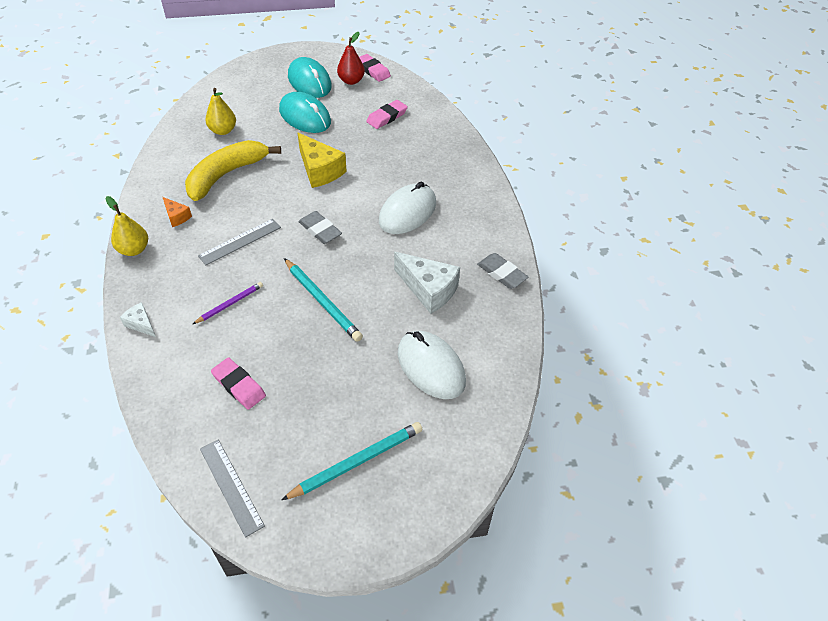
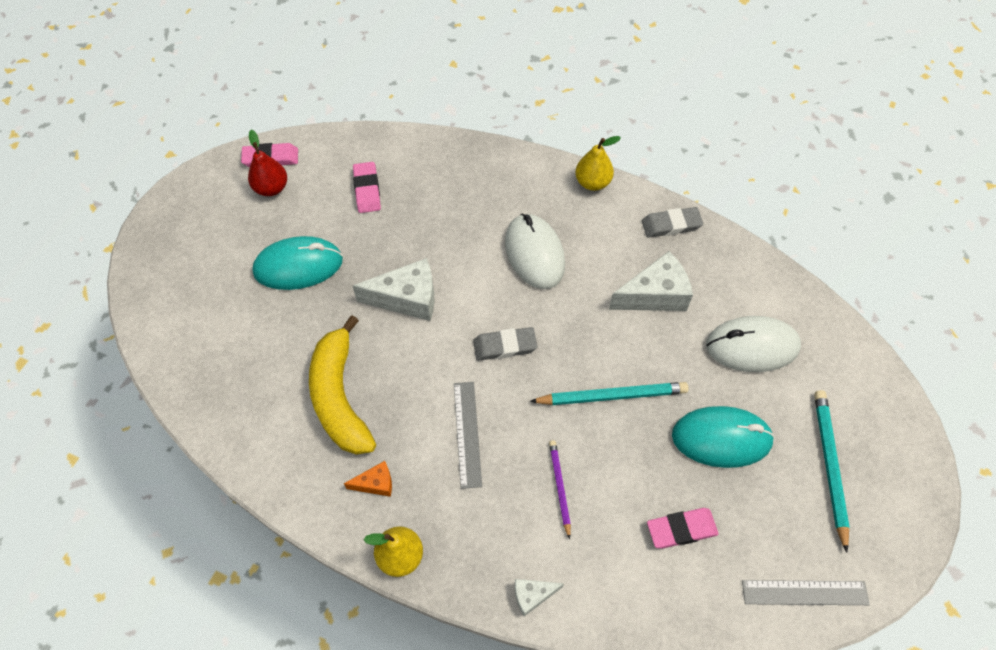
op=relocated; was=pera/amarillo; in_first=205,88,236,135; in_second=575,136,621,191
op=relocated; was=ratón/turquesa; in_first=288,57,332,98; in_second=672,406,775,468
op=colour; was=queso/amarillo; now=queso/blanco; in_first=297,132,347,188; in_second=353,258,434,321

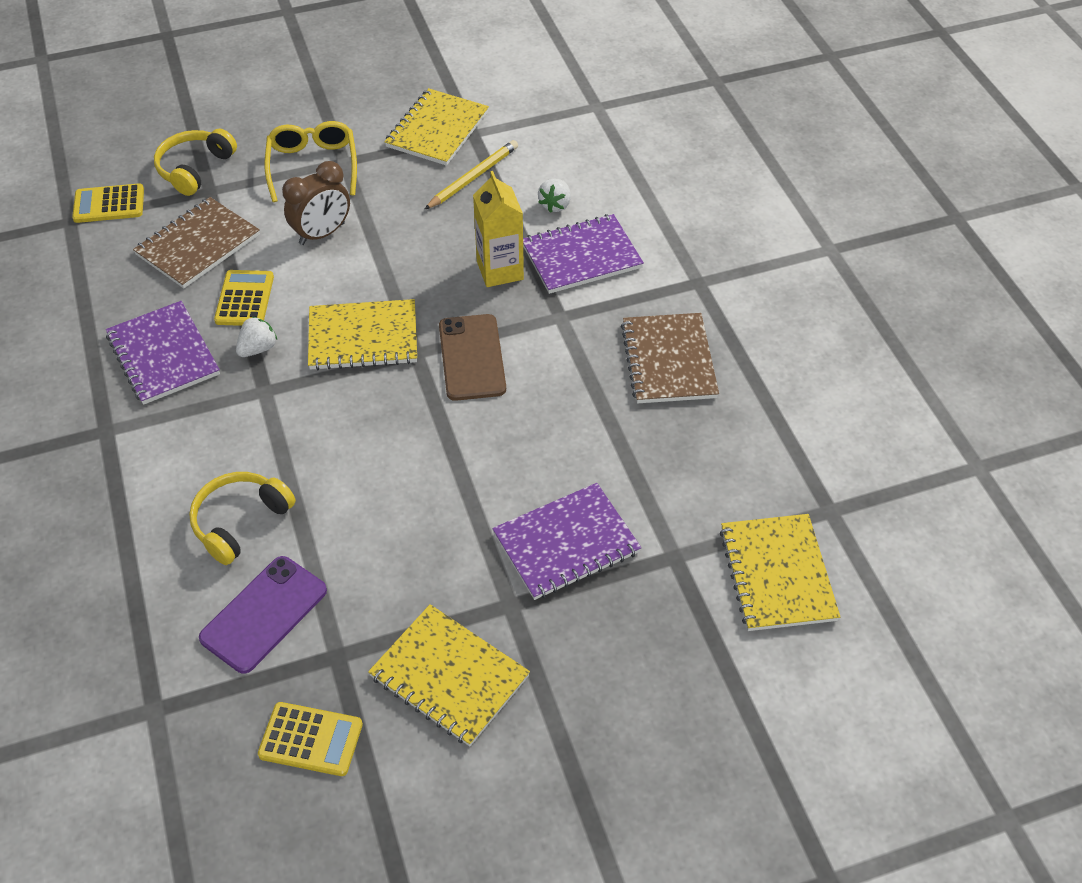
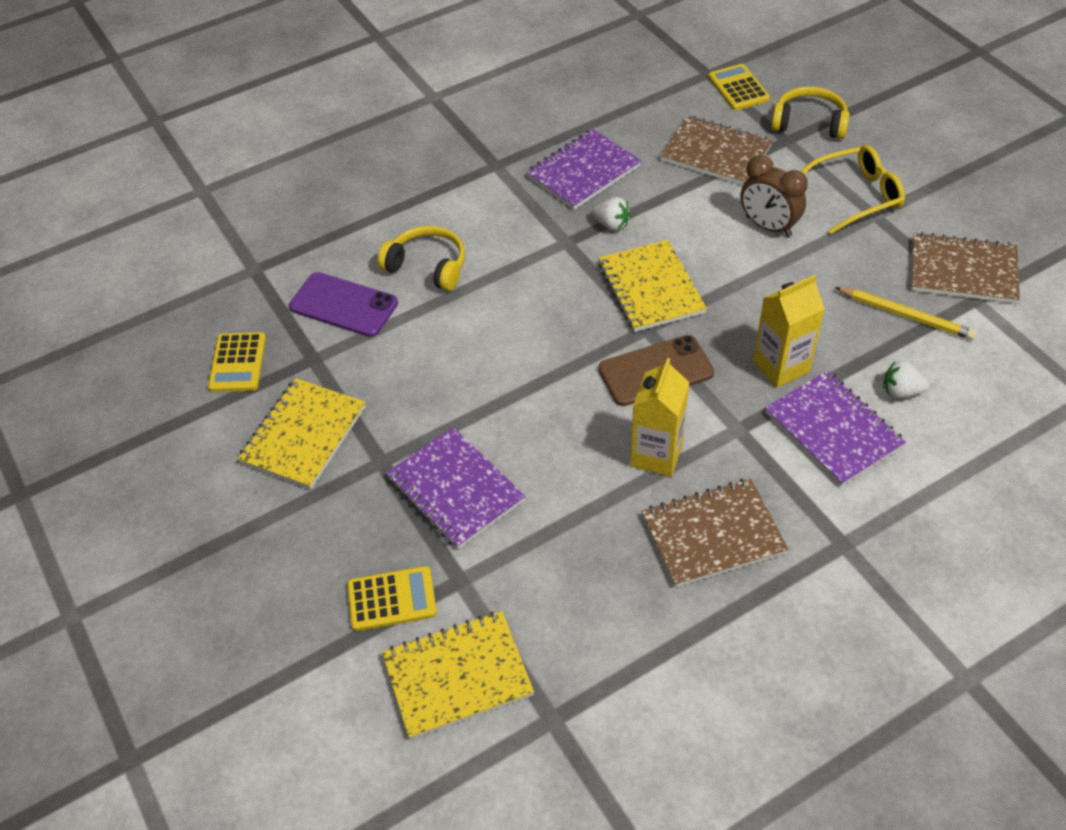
op=appeared; now=cartón de leche/amarillo; in_second=630,358,689,477
op=relocated; was=calculadora/amarillo; in_first=214,270,274,326; in_second=347,566,437,631
op=colour; was=cuaderno/amarillo; now=cuaderno/marrón; in_first=384,88,489,166; in_second=911,232,1020,304

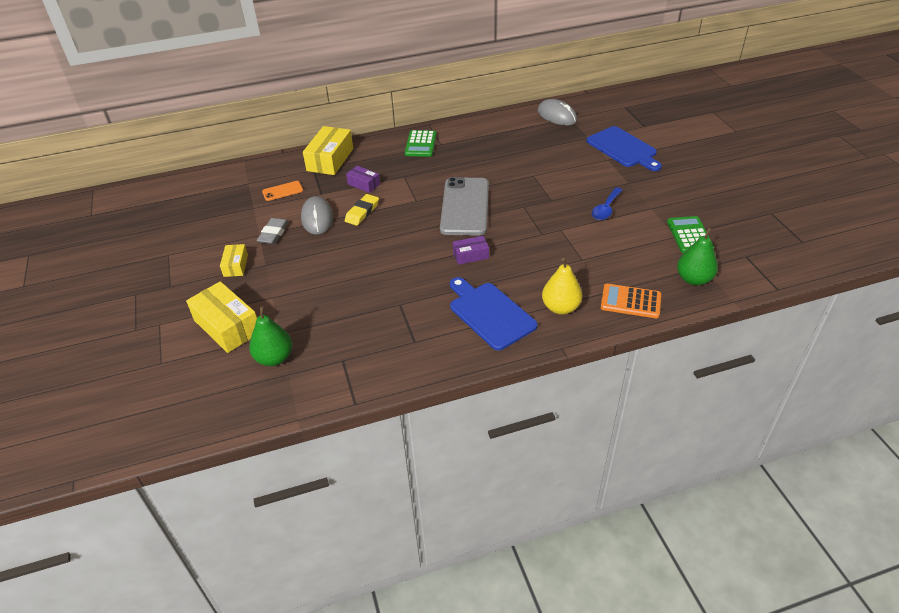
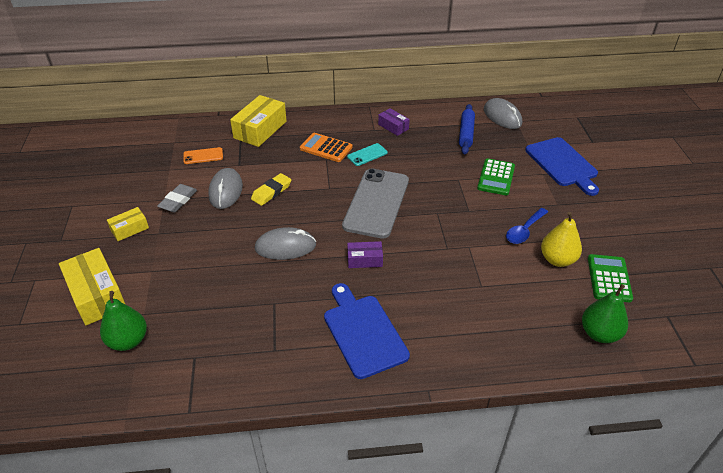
op=appeared; now=ratón/gris; in_second=255,227,316,260
op=appeared; now=móvil/turquesa; in_second=347,143,388,166
op=appeared; now=rodillo/azul; in_second=459,104,475,155
op=relocated; was=caja/morado; in_first=346,166,380,193; in_second=378,108,410,136
op=relocated; was=calculadora/verde; in_first=405,130,437,157; in_second=477,158,515,195
op=relocated; was=pera/amarillo; in_first=542,258,582,315; in_second=541,212,582,267
op=relocated; was=calculadora/naranja; in_first=601,284,661,318; in_second=300,133,352,162
op=spun; was=caja/amarillo; in_first=220,244,248,277; in_second=107,207,149,241; clockwise=45

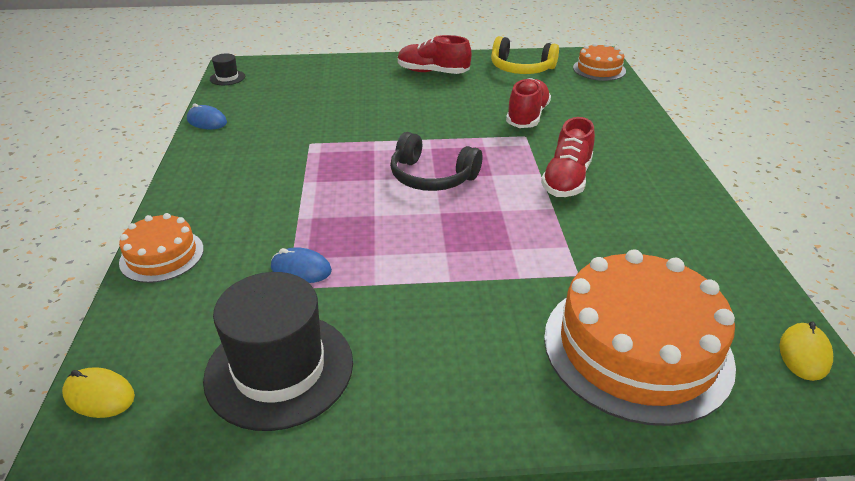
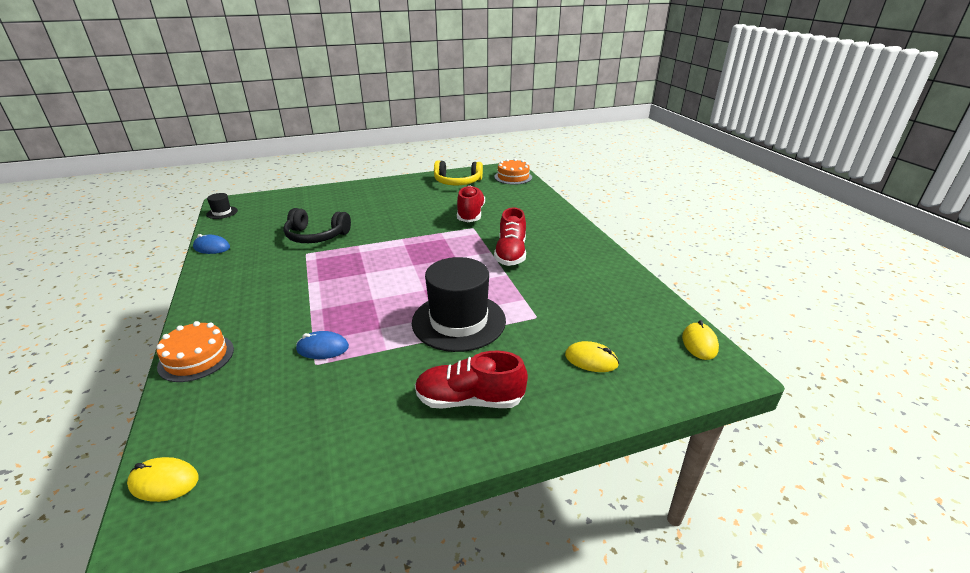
op=relocated; was=sombrero/negro; in_first=203,272,353,431; in_second=412,257,506,352
op=relocated; was=auriculares/negro; in_first=390,132,482,191; in_second=283,208,351,243
op=relocated; was=zapato/rojo; in_first=398,35,471,74; in_second=415,351,528,409
op=exchanged; was=tarta/naranja; now=ratón/amarillo; in_first=544,249,736,426; in_second=565,341,619,372

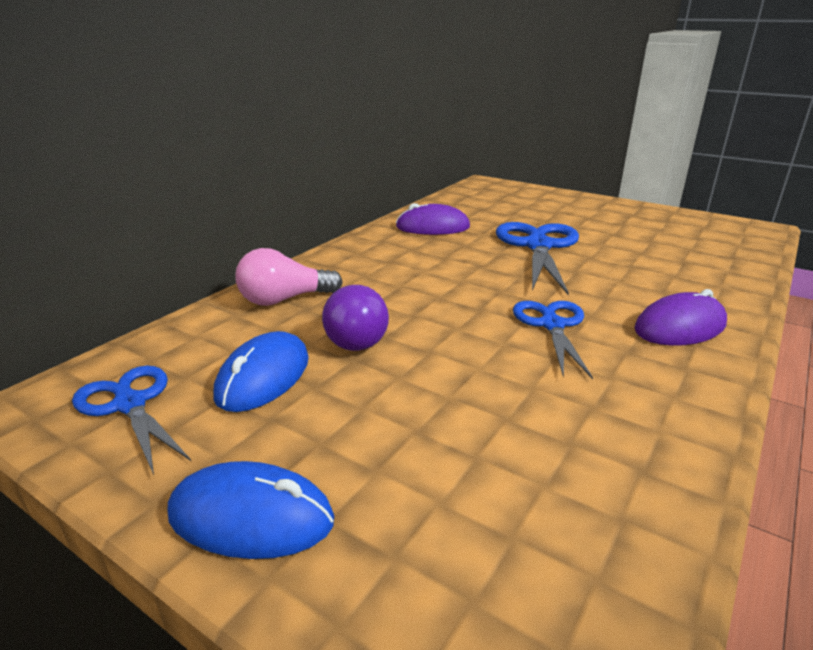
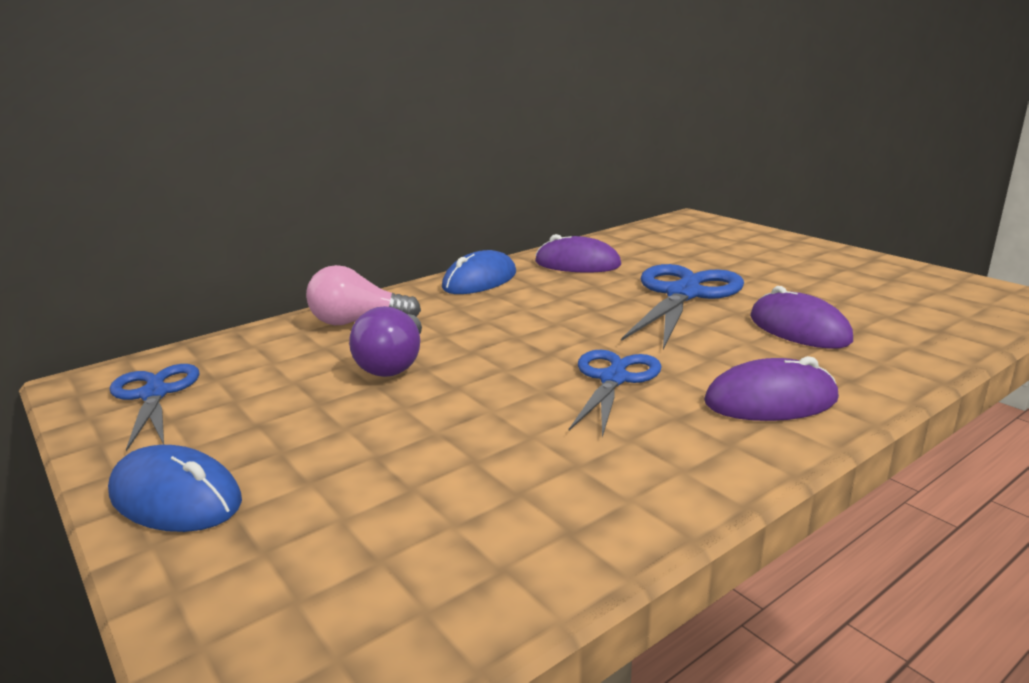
op=appeared; now=ratón/morado; in_second=750,286,853,349
op=relocated; was=ratón/azul; in_first=213,331,309,412; in_second=442,250,516,294

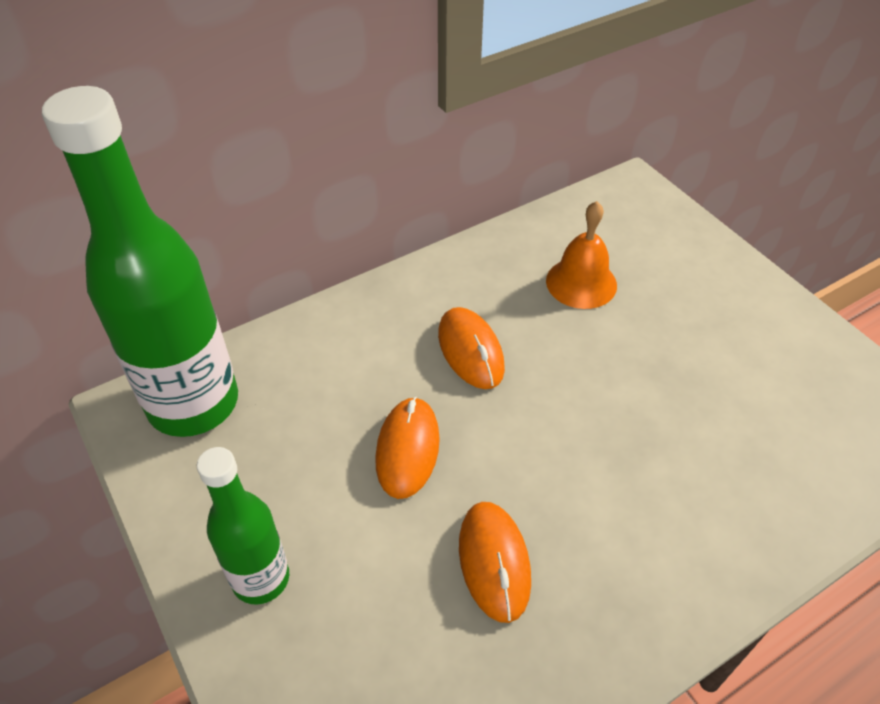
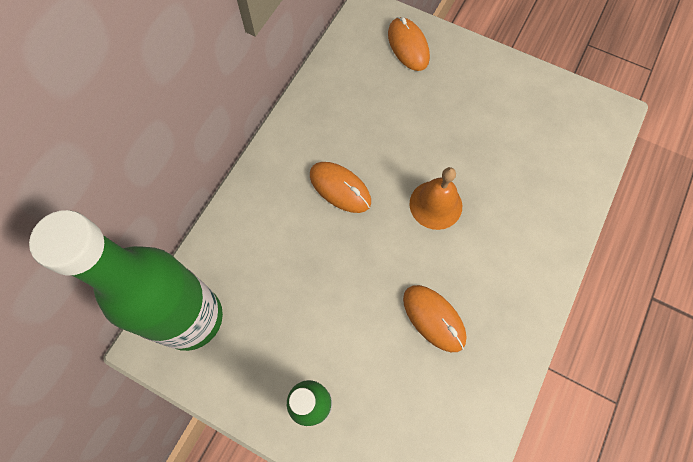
op=relocated; was=ratón/naranja; in_first=375,396,440,499; in_second=388,17,430,71
op=relocated; was=campana/naranja; in_first=546,201,617,309; in_second=409,167,462,230

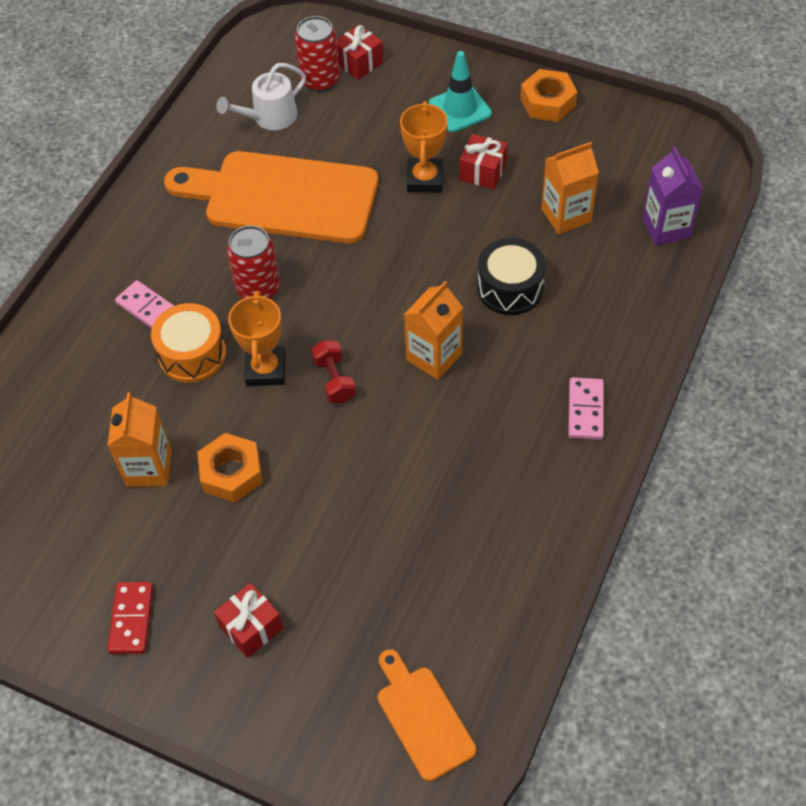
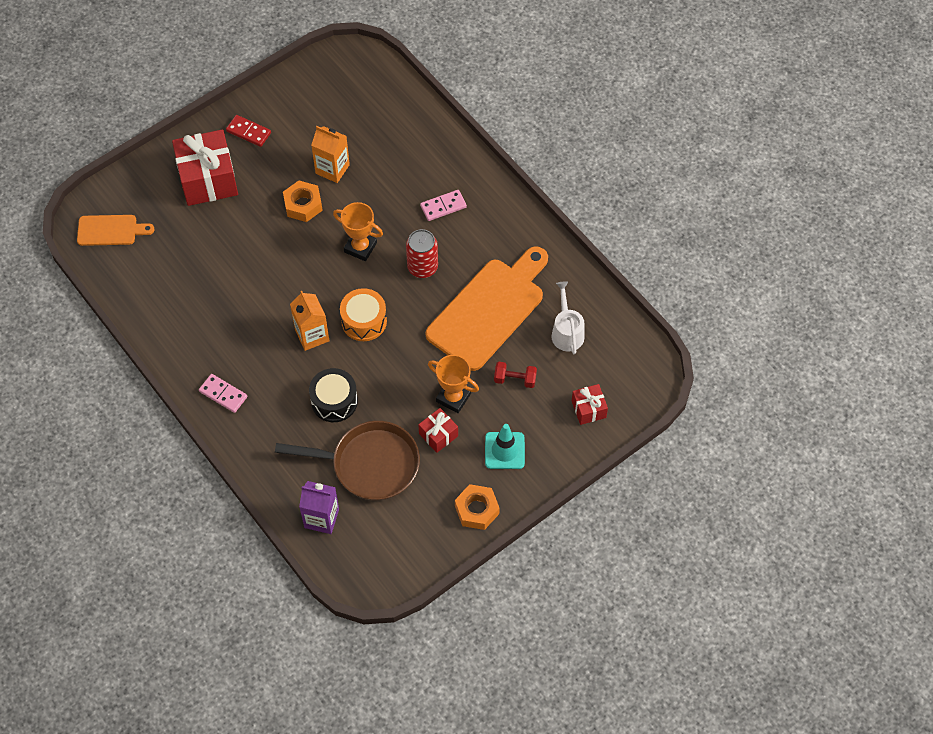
op=missing; was=lata/rojo; in_first=295,16,340,92
op=relocated; was=tambor/naranja; in_first=151,303,226,383; in_second=340,288,387,341
op=relocated; was=mancuerna/rojo; in_first=312,340,356,403; in_second=494,362,537,388
op=exchanged; was=cartón de leche/naranja; now=sartén/marrón; in_first=541,142,599,234; in_second=275,421,420,501
op=size; was=regalo/rojo; in_first=214,583,283,658; in_second=172,129,238,206; ratio=2.0

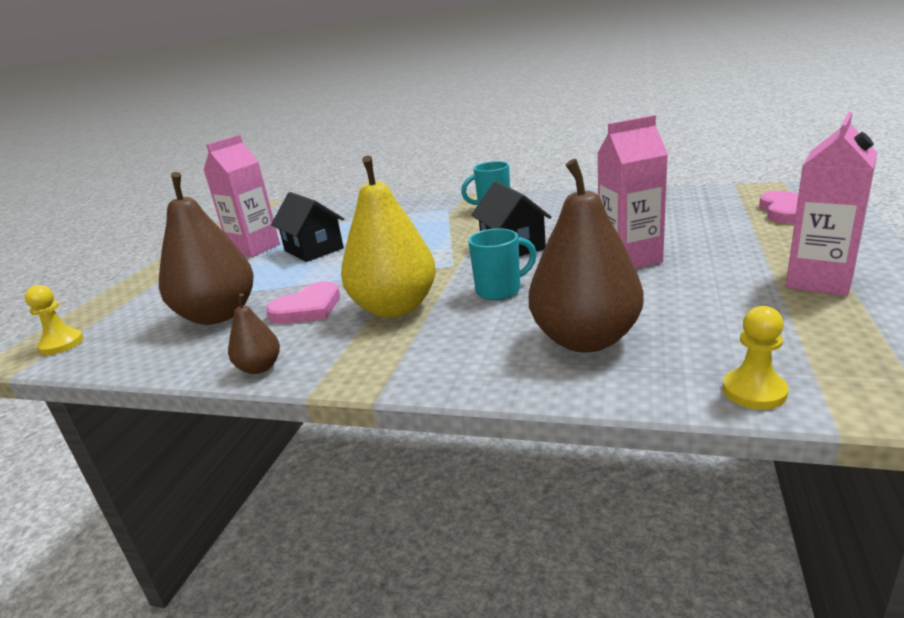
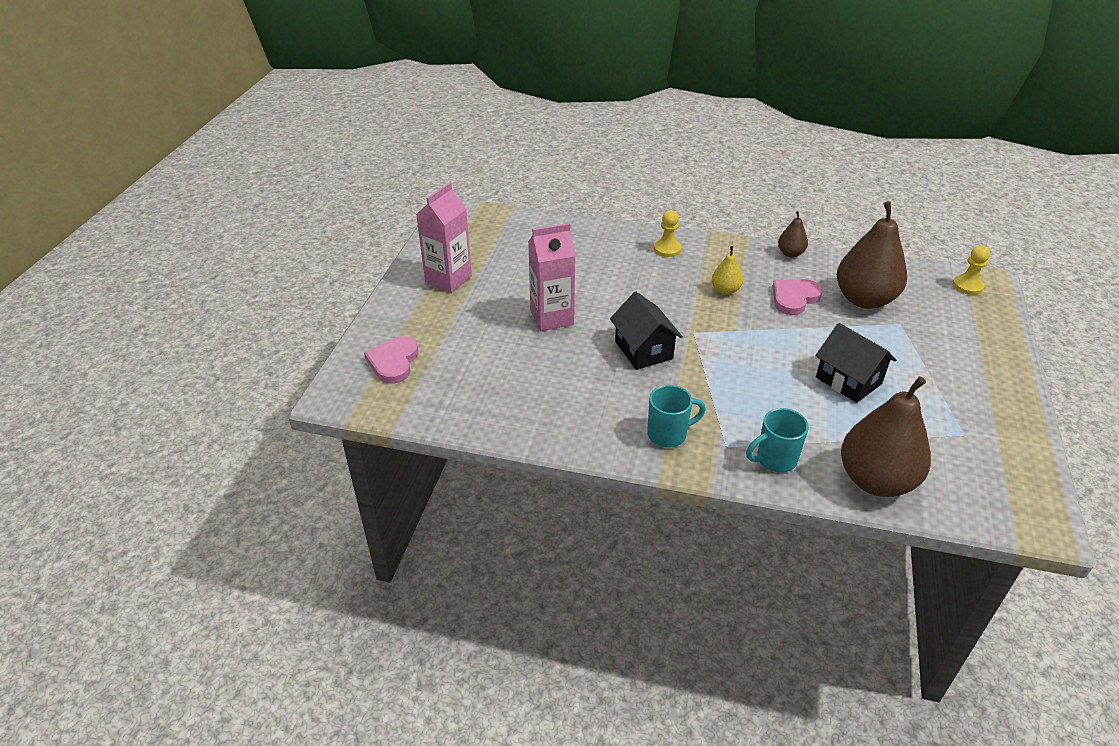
op=missing; was=cartón de leche/rosa; in_first=204,135,280,257
op=relocated; was=taza/turquesa; in_first=468,228,537,300; in_second=746,408,809,473
op=relocated; was=pera/marrón; in_first=529,159,644,353; in_second=841,376,931,497
op=relocated; was=peón/amarillo; in_first=723,306,788,409; in_second=654,210,681,257
op=size; was=pera/amarillo; in_first=341,156,436,318; in_second=712,246,743,295; ratio=0.47

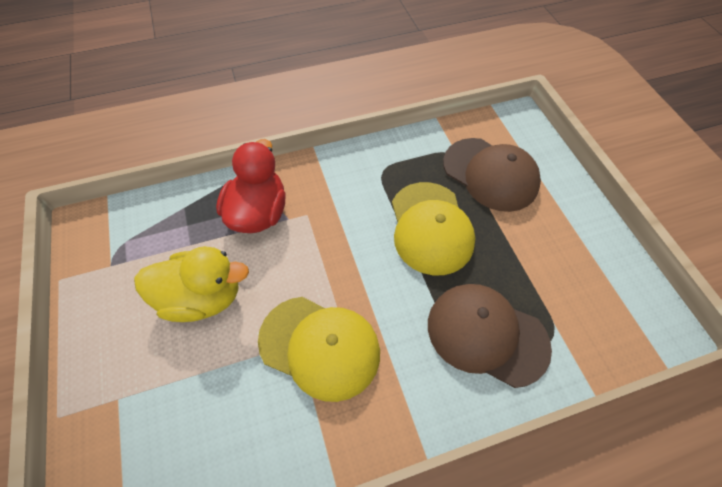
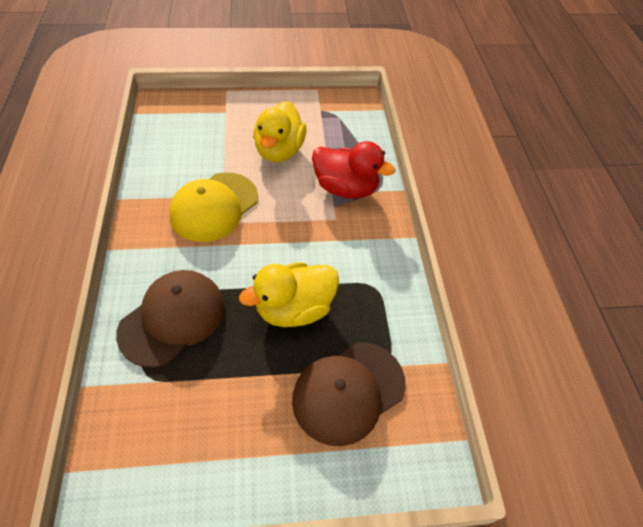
op=exchanged; was=gorra/amarillo; now=pato/amarillo; in_first=392,182,475,275; in_second=239,262,339,327

